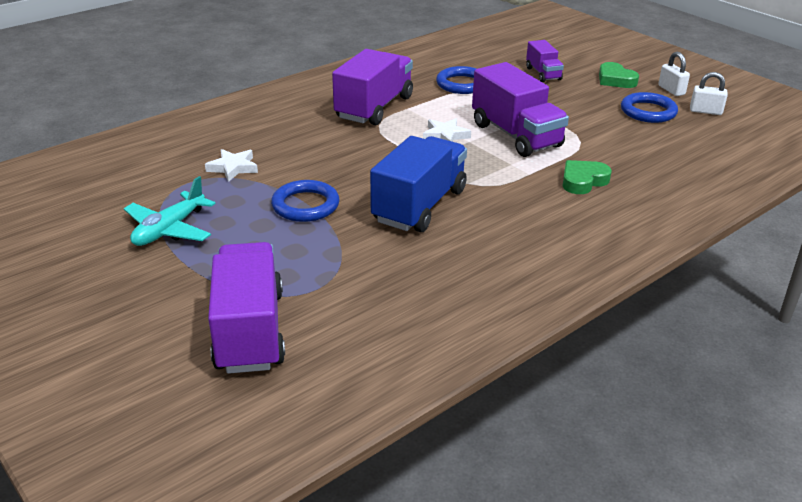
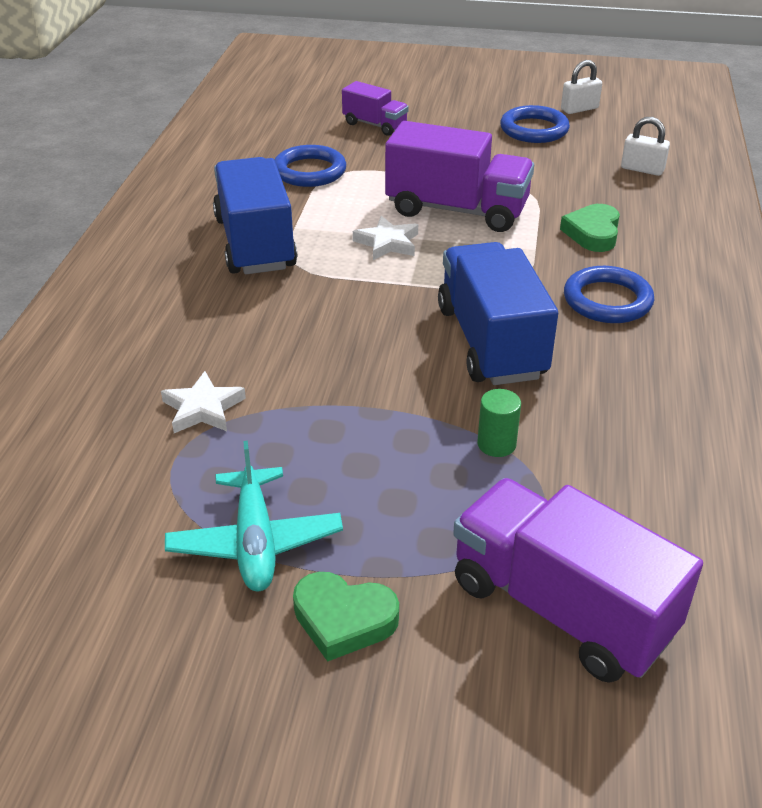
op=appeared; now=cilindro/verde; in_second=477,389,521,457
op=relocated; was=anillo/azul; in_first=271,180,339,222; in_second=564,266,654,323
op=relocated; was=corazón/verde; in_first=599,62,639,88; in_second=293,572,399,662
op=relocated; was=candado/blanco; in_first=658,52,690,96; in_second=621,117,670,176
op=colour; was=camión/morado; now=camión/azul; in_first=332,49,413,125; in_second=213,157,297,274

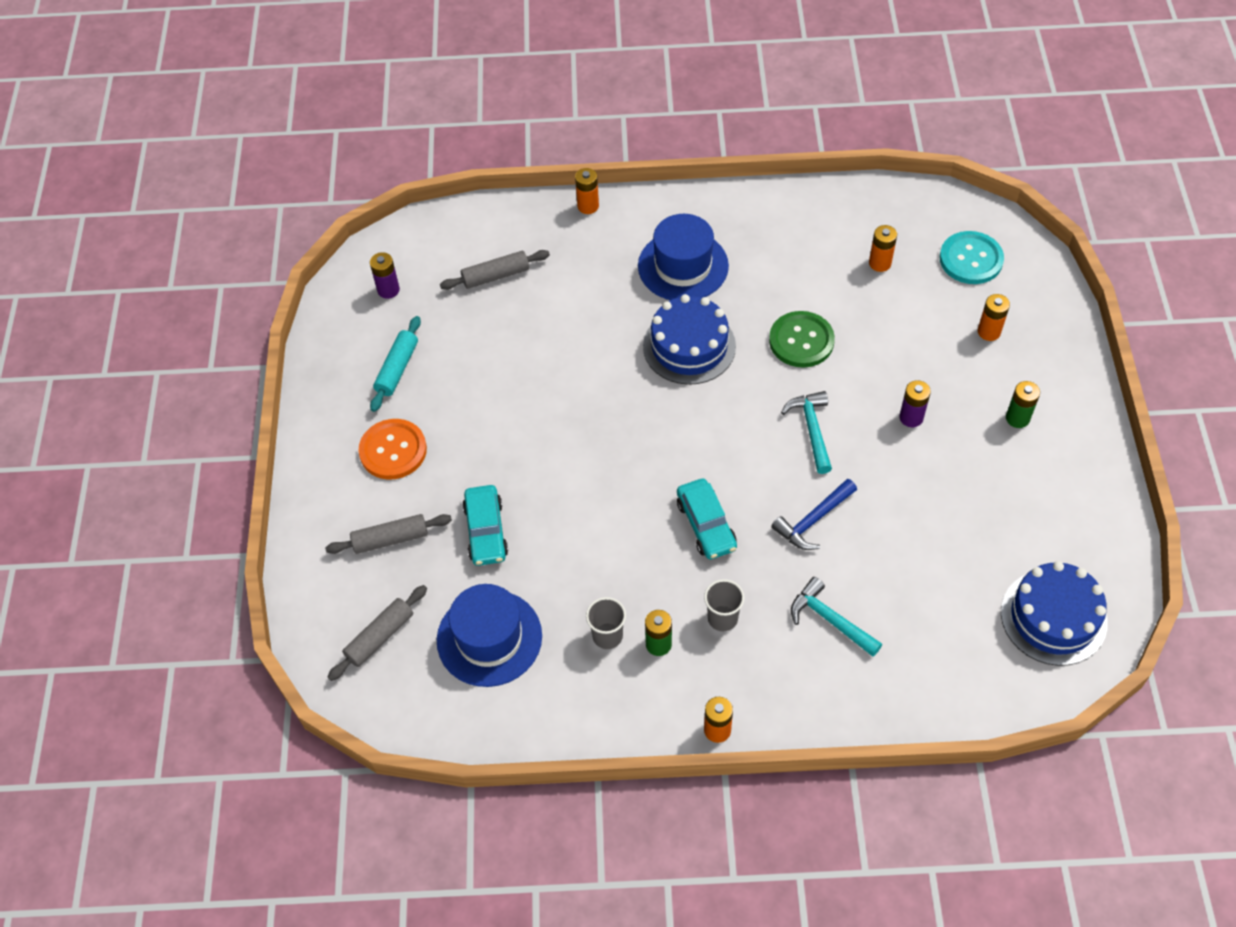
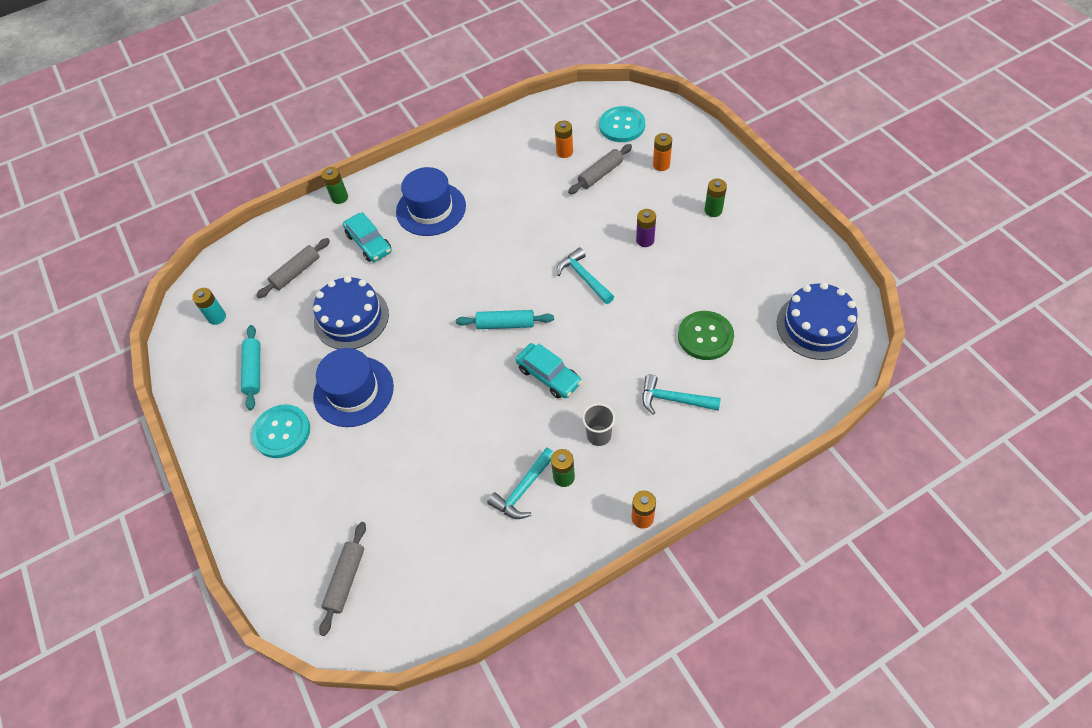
op=missing; was=martillo/azul; in_first=771,479,857,550
op=appeared; now=rodillo/turquesa; in_second=456,310,554,329
op=relocated; was=rodillo/gris; in_first=325,514,452,554; in_second=568,144,632,194
op=relocated; was=sombrero/azul; in_first=437,584,542,687; in_second=313,348,394,427
op=relocated; was=coche/turquesa; in_first=462,485,508,566; in_second=343,212,392,262
op=relocated; was=tarta/azul; in_first=643,294,736,385; in_second=313,276,389,349
op=relocated; was=botón/verde; in_first=769,311,835,368; in_second=678,311,734,360
op=exchanged; was=vaso/gris; now=martillo/turquesa; in_first=586,597,626,649; in_second=487,448,554,519
op=colour; was=botón/naranja; now=botón/turquesa; in_first=359,419,427,480; in_second=252,404,310,458
op=colour; was=pila/morado; now=pila/turquesa; in_first=370,252,400,299; in_second=192,288,226,325
op=colour; was=pila/naranja; now=pila/verde; in_first=575,168,599,214; in_second=322,167,348,204

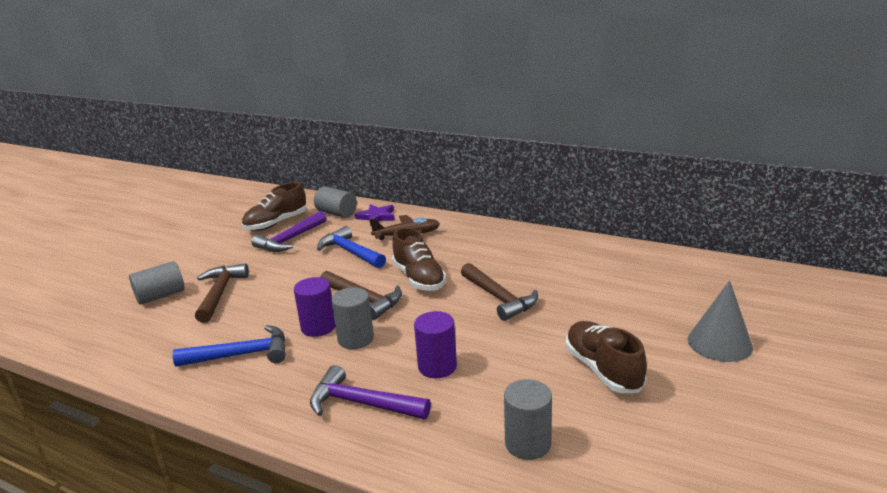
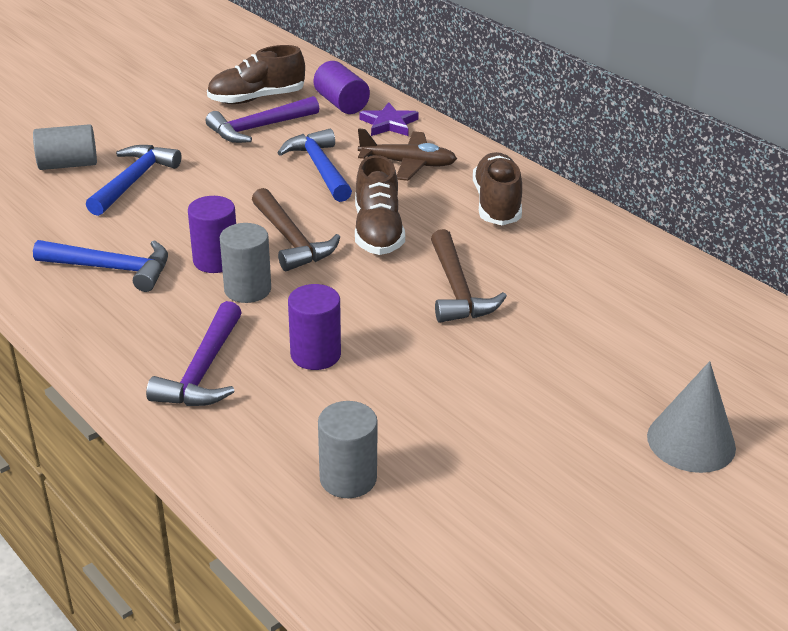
op=relocated; was=zapato/marrón; in_first=566,321,647,393; in_second=473,152,522,225
op=colour; was=martillo/marrón; now=martillo/azul; in_first=195,264,249,323; in_second=86,145,182,216
op=colour; was=cilindro/gris; now=cilindro/morado; in_first=314,186,357,218; in_second=314,61,370,114
op=spun; was=martillo/morado; in_first=310,365,431,419; in_second=146,301,242,406; clockwise=-120

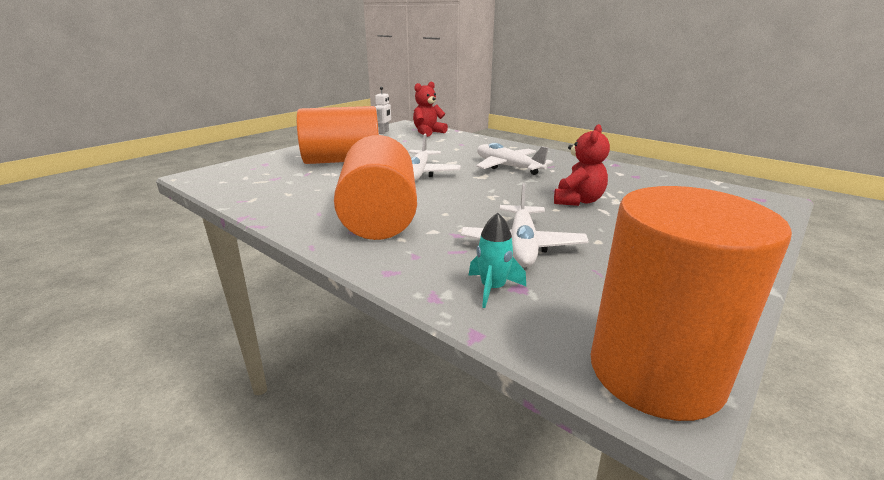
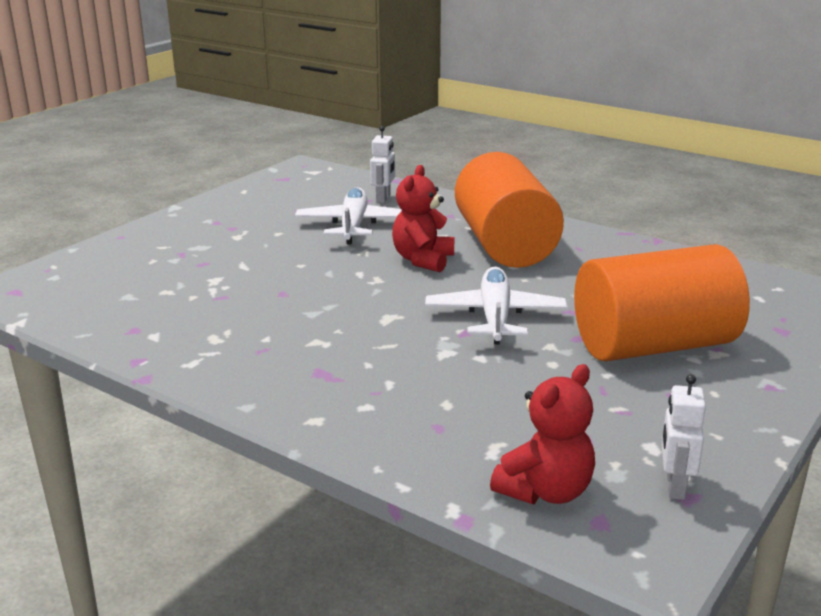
op=missing; was=avión/blanco; in_first=476,143,553,175
op=missing; was=cilindro/naranja; in_first=590,186,792,421
op=relocated; was=osito/rojo; in_first=554,124,610,206; in_second=392,165,454,272
op=exchanged; was=cohete/turquesa; now=robot/blanco; in_first=469,212,526,308; in_second=370,126,395,203

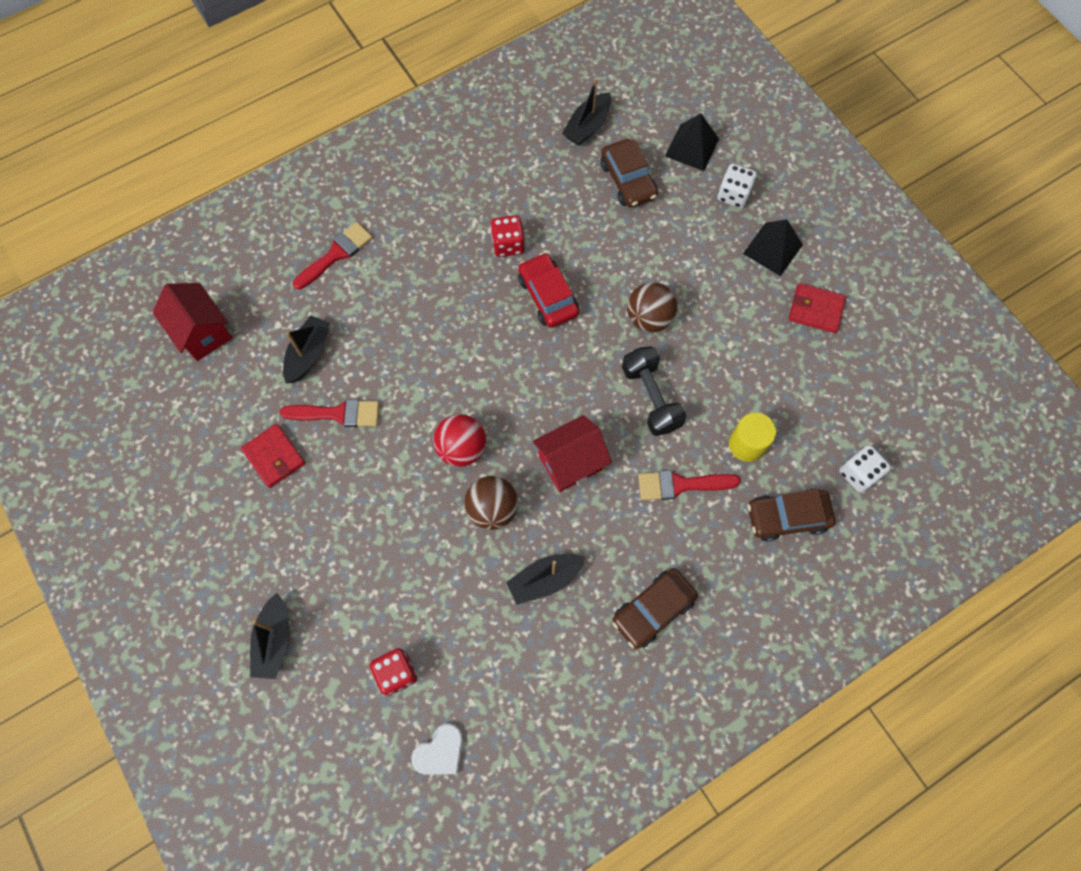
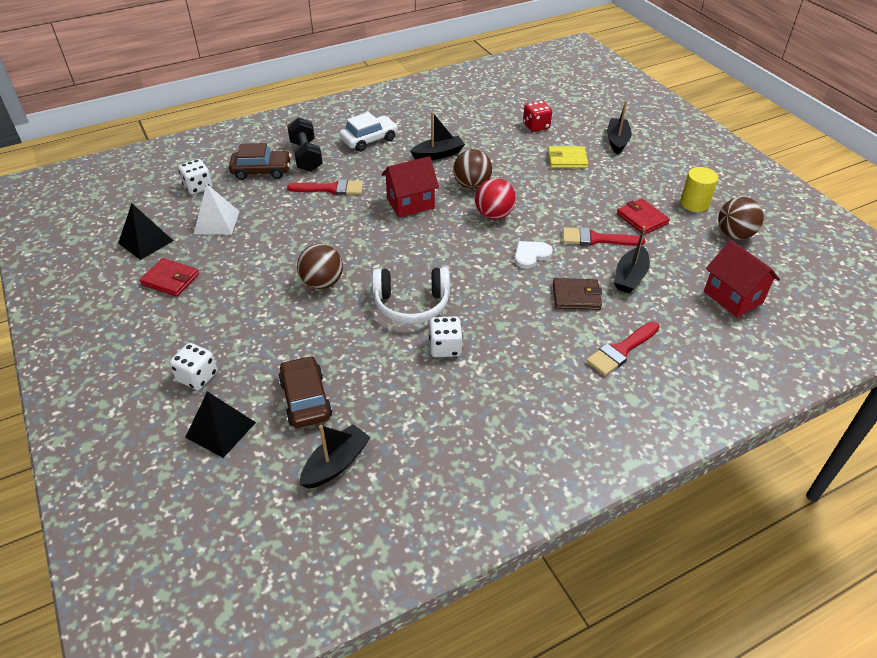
op=appeared; now=pirámide/blanco; in_second=194,184,240,235
op=appeared; now=cartera/amarillo; in_second=548,146,588,168
op=appeared; now=cartera/marrón; in_second=553,278,602,310
op=appeared; now=pelota/marrón; in_second=718,197,764,239
op=relocated; was=corazón/blanco; in_first=411,723,463,775; in_second=514,241,553,269
op=relocated; was=mancuerna/negro; in_first=622,346,687,436; in_second=287,117,323,172
op=relocated; was=cilindro/amarillo; in_first=729,412,776,462; in_second=680,167,718,212
op=relocated; was=pirámide/negro; in_first=743,219,803,276; in_second=118,203,174,260
op=exchanged; was=coche/rojo; now=auriculares/blanco; in_first=518,253,579,328; in_second=372,267,450,324
op=colour; was=dado/rojo; now=dado/blanco; in_first=490,215,525,257; in_second=429,316,463,357
op=colour; was=coche/marrón; now=coche/blanco; in_first=612,568,698,649; in_second=339,112,398,152

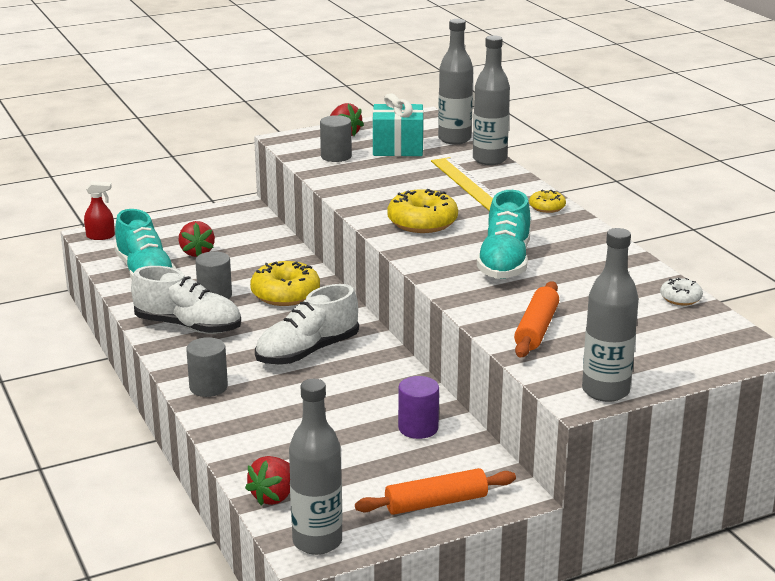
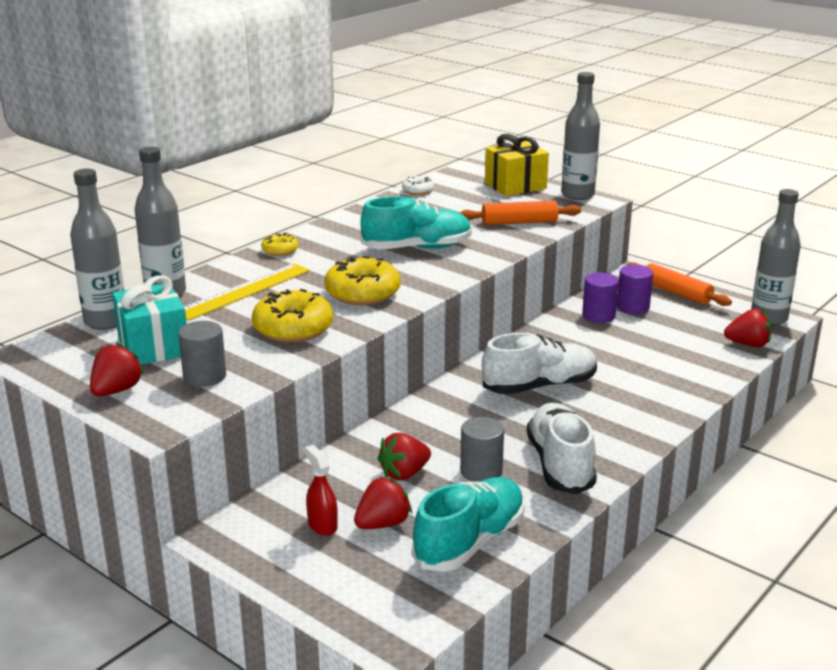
op=missing; was=cilindro/gris; in_first=186,337,228,397
op=appeared; now=fresa/rojo; in_second=377,433,431,480
op=appeared; now=regalo/amarillo; in_second=485,134,549,196
op=appeared; now=cilindro/morado; in_second=617,265,653,314
op=relocated; was=pulverizador/rojo; in_first=84,181,115,240; in_second=305,445,338,536
op=relocated; was=rosquilla/amarillo; in_first=250,261,320,306; in_second=252,289,333,342
op=spun; was=zapato/blanco; in_first=255,284,359,365; in_second=482,333,597,394; clockwise=-45

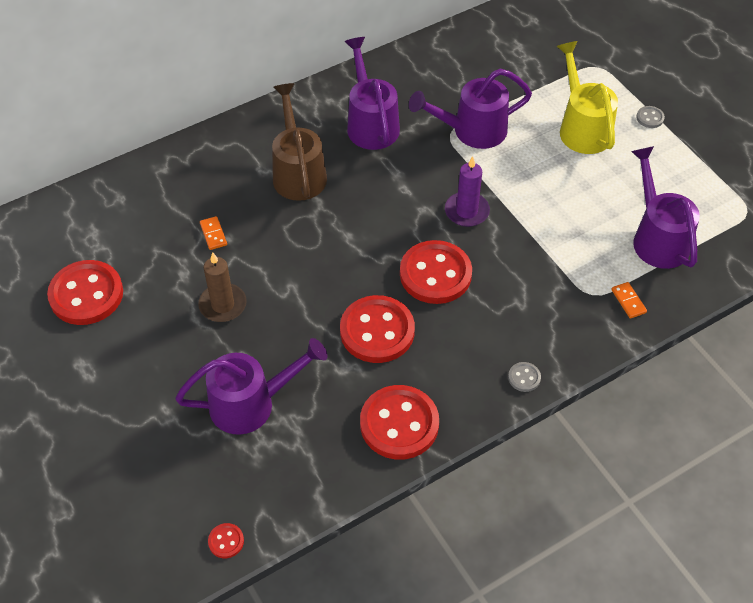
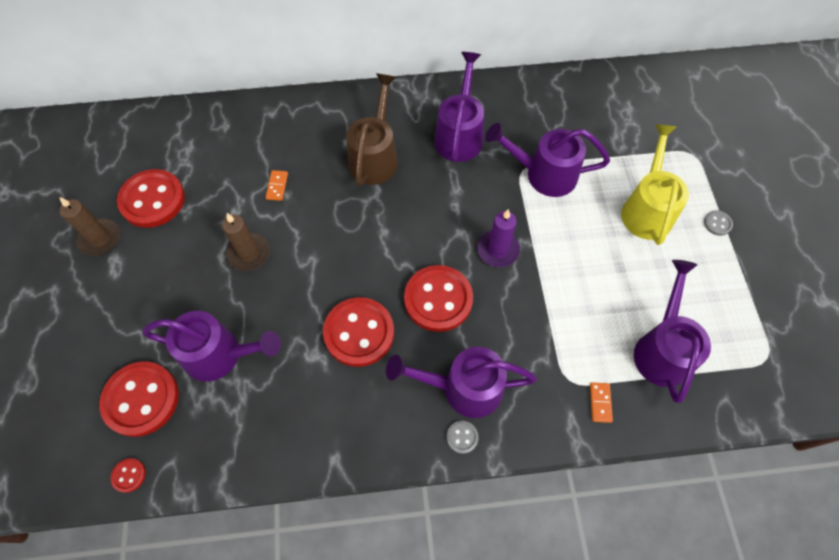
op=appeared; now=vela/marrón; in_second=59,197,120,256
op=appeared; now=regadera/morado; in_second=386,347,537,418
op=relocated; was=botón/rojo; in_first=360,385,439,460; in_second=99,362,179,437

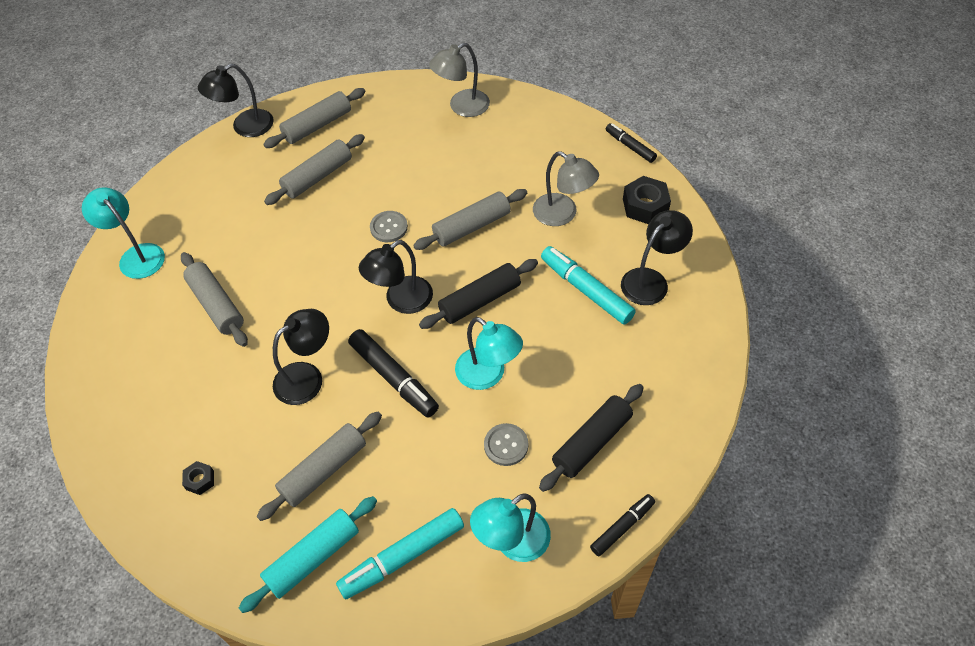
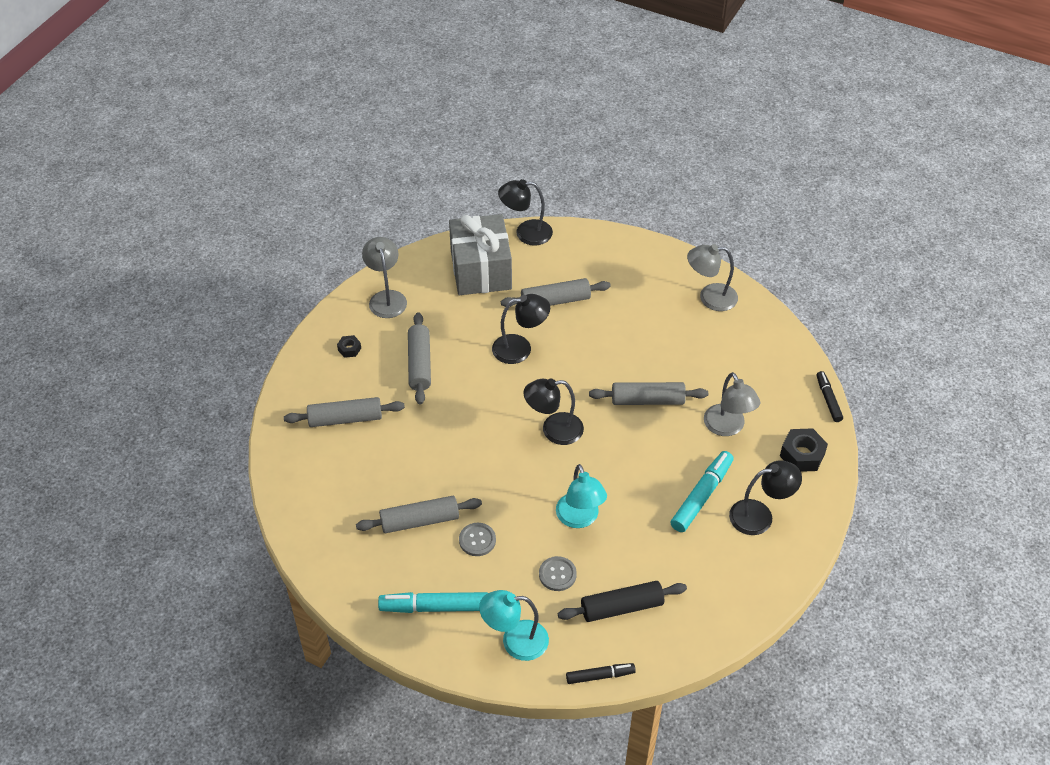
op=missing; was=rodillo/turquesa; in_first=239,496,377,613
op=missing; was=rotulador/negro; in_first=348,329,439,418
op=missing; was=rodillo/negro; in_first=419,259,538,329
op=appeared; now=regalo/gris; in_second=449,214,512,295
op=relocated; was=tuerca/negro; in_first=182,461,214,495; in_second=337,335,361,358
op=relocated; was=rodillo/gris; in_first=263,88,365,148; in_second=284,397,405,427
op=relocated; was=lámpara/negro; in_first=273,309,329,405; in_second=492,294,550,364
op=relocated; was=botón/gris; in_first=370,211,408,242; in_second=459,523,496,556
op=colour; was=lámpara/turquesa; now=lámpara/gris; in_first=82,187,165,279; in_second=362,237,407,318
op=spun; was=rotulador/turquesa; in_first=541,246,636,325; in_second=670,451,734,532; clockwise=45

